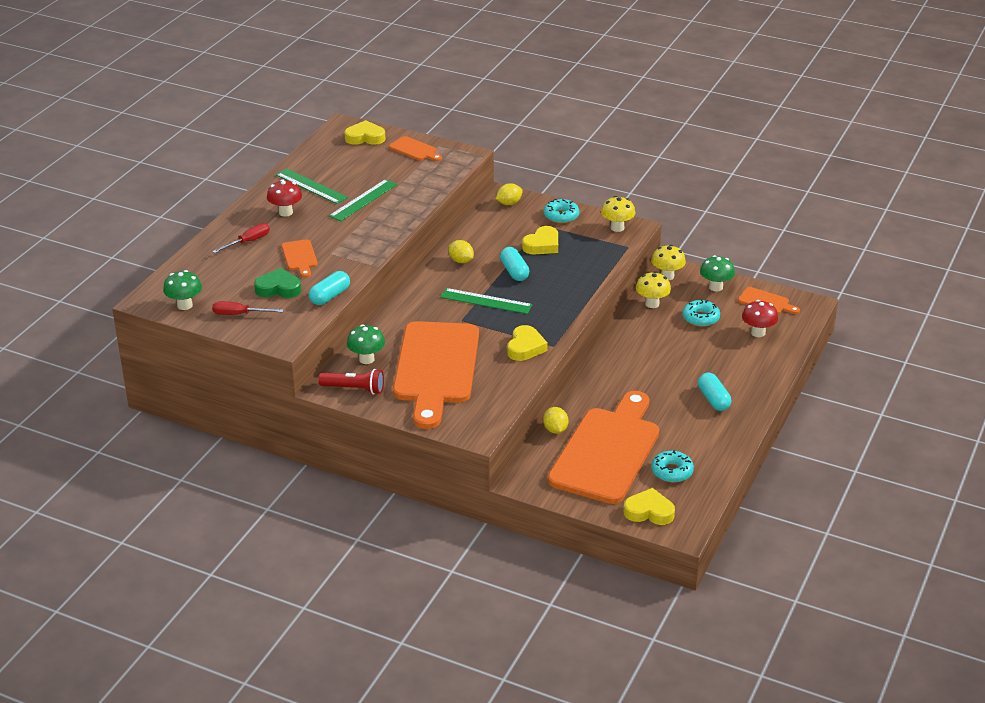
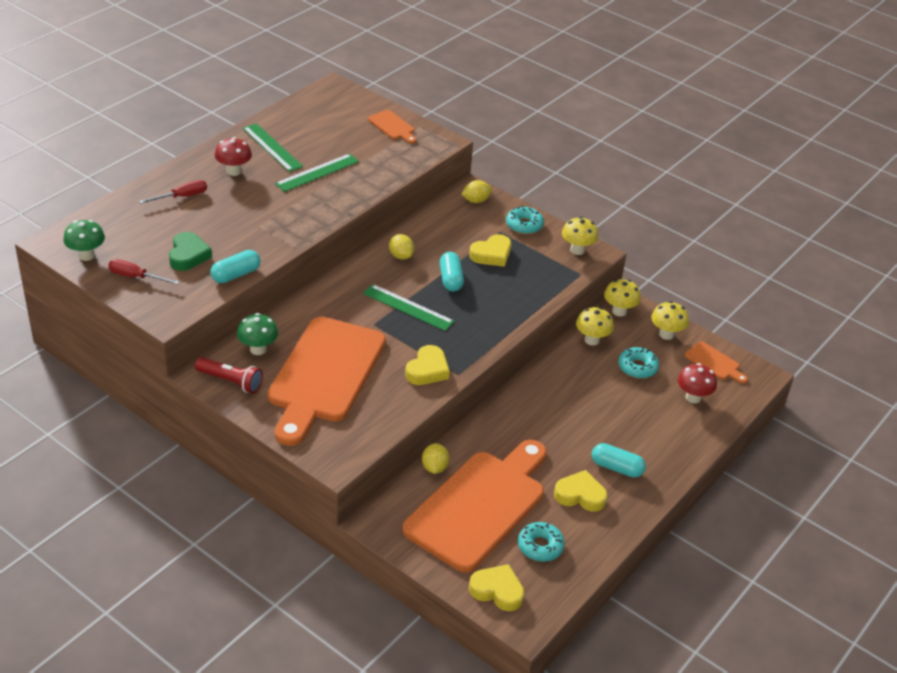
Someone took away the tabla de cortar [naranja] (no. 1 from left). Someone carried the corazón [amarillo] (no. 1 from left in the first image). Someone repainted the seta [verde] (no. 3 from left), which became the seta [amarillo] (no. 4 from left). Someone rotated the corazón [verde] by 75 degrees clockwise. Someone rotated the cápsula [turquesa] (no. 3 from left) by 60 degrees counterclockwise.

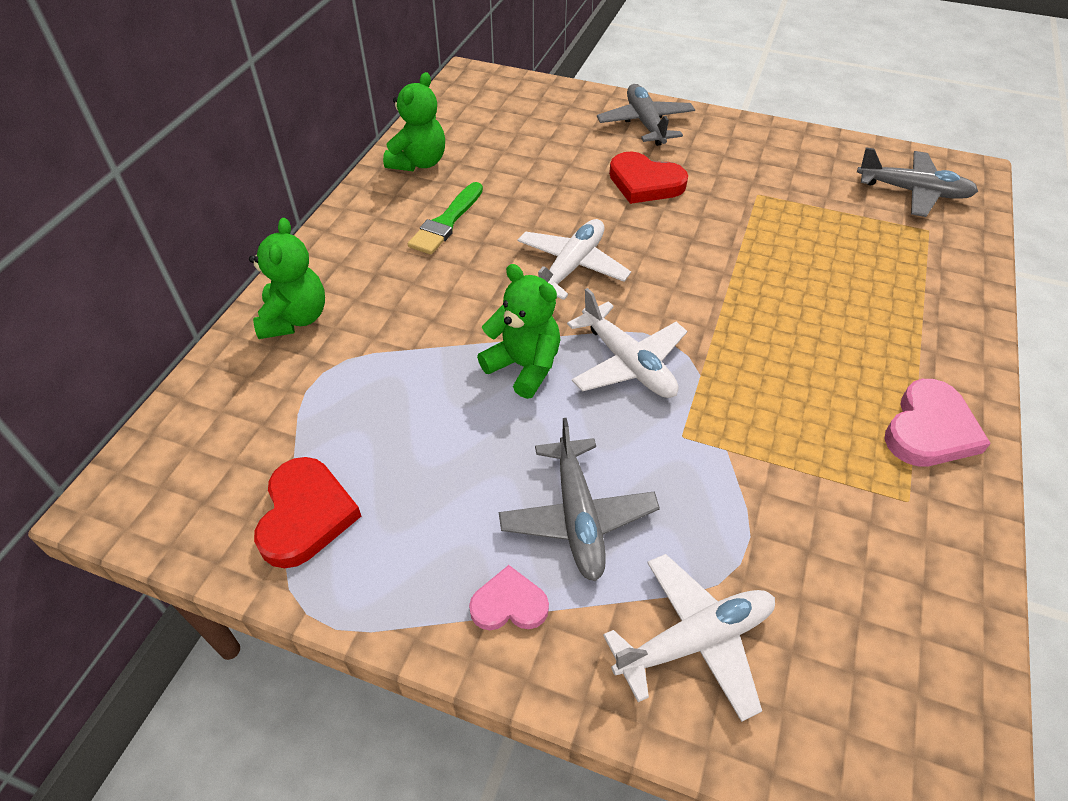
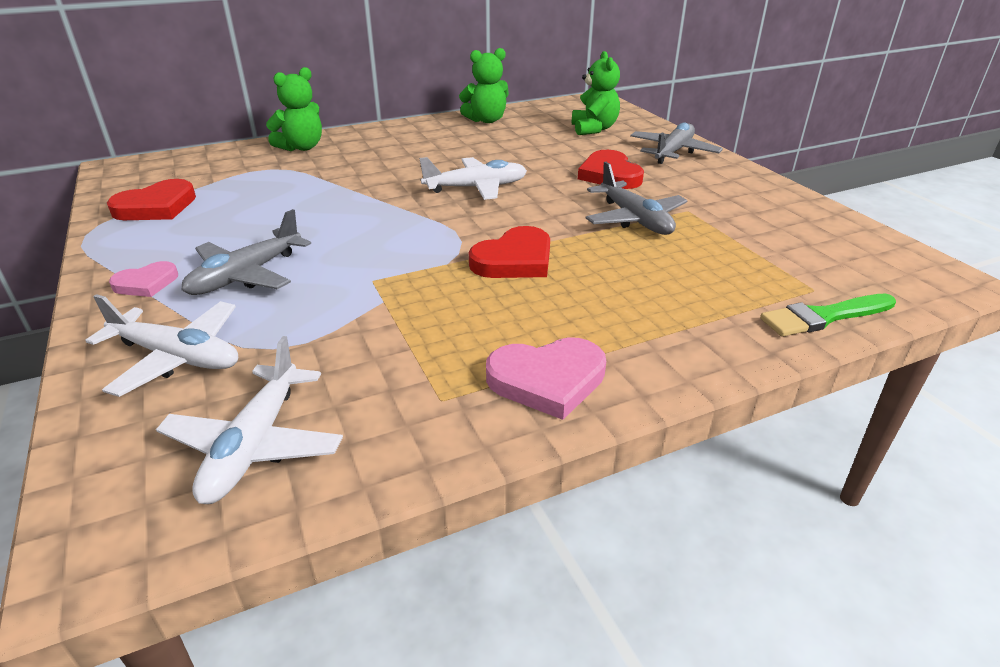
Someone put down the corazón [rojo] (no. 2 from left). Someone carried the pincel [verde]. Someone carried the osito [verde] (no. 3 from left). Someone carried the avión [blanco] (no. 2 from left). Someone carried the avión [gris] (no. 3 from left in the first image). Someone rotated the corazón [rosa] (no. 1 from left) by 105 degrees clockwise.

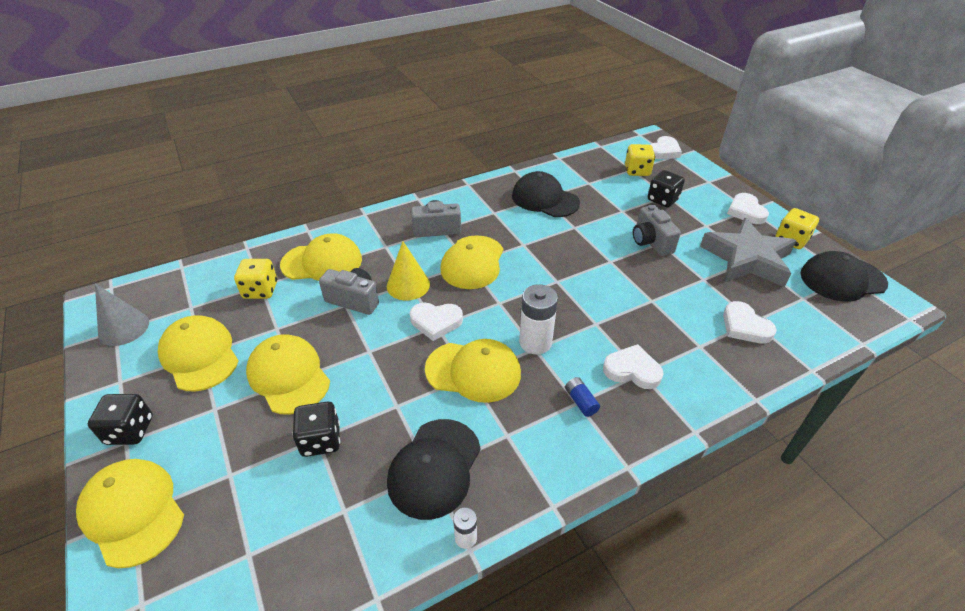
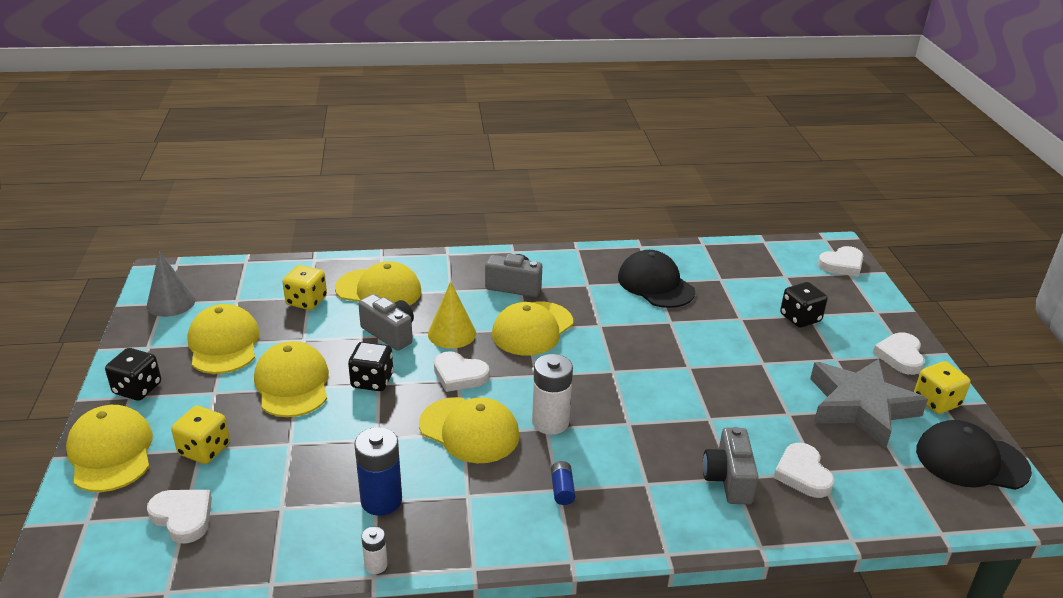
Someone carried the dado [negro] (no. 2 from left). Someone carried the corazón [blanco] (no. 2 from left in the first image). Someone carried the dado [amarillo] (no. 2 from left in the first image). Someone carried the cámara [gris] (no. 3 from left). Someone swapped the gorra [negro] (no. 1 from left) for the pila [azul] (no. 1 from left).

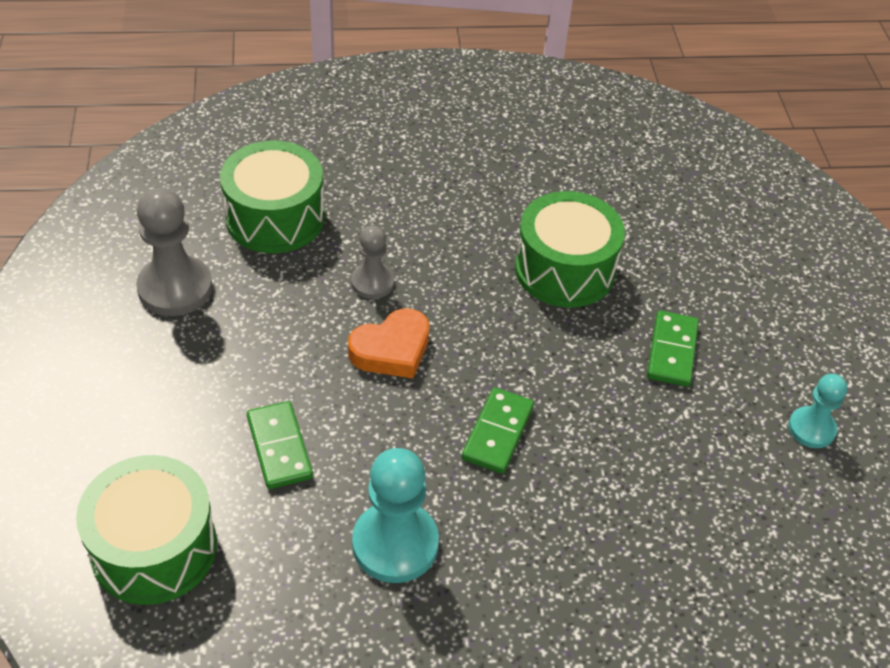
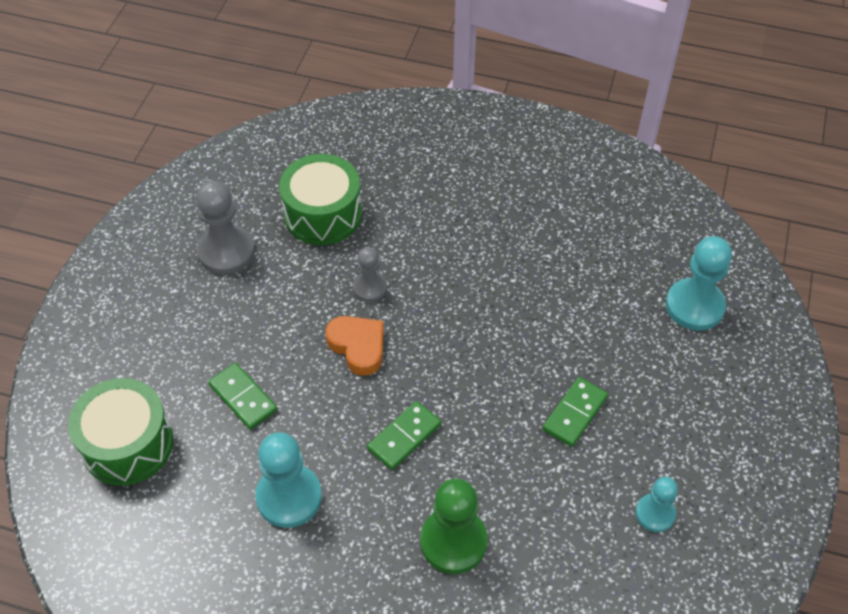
Someone took away the tambor [verde] (no. 3 from left). Someone put down the peón [verde]. Someone put down the peón [turquesa] (no. 3 from left). Someone rotated the ficha de dominó [verde] (no. 1 from left) by 45 degrees counterclockwise. Someone rotated the corazón [naranja] by 120 degrees counterclockwise.

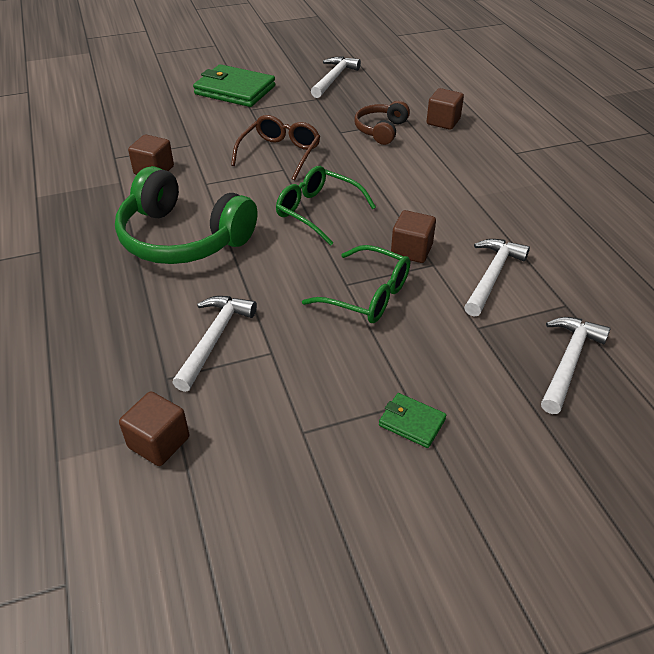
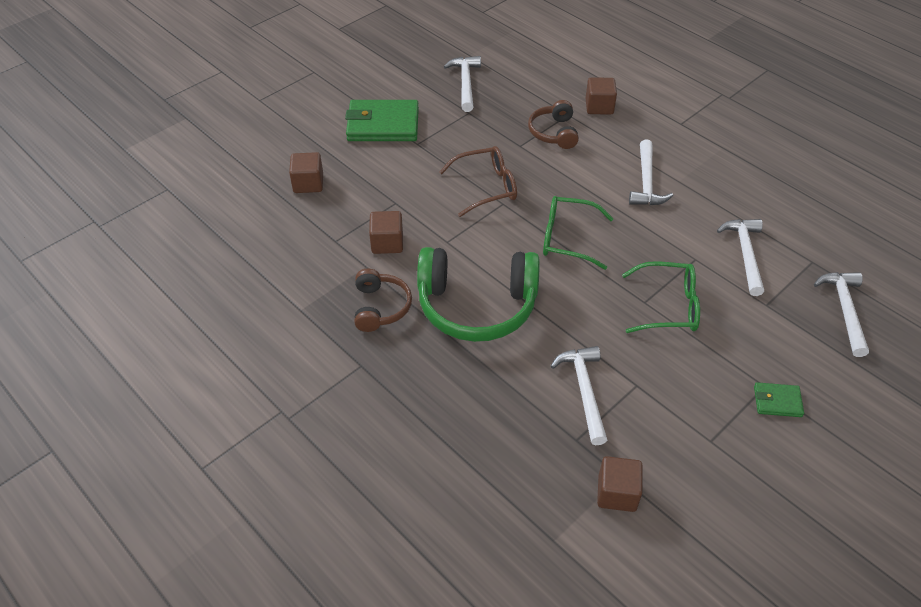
Someone put down the auriculares [marrón] (no. 1 from left). Someone put down the martillo [blanco] (no. 3 from left). Someone carried the cubo [marrón] (no. 3 from left in the first image). Someone rotated the gafas [marrón] by 75 degrees clockwise.

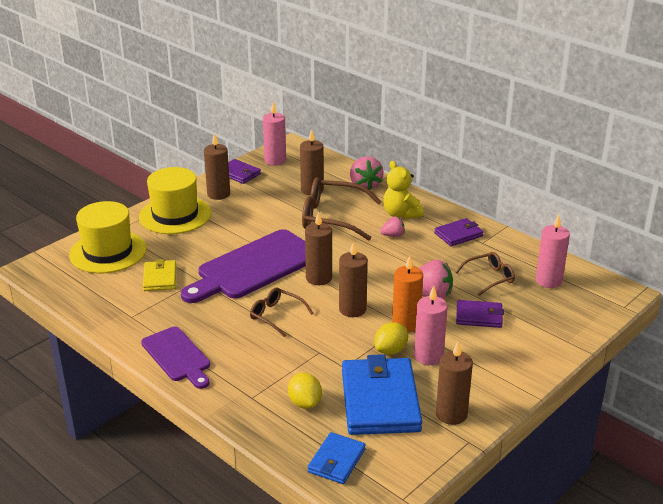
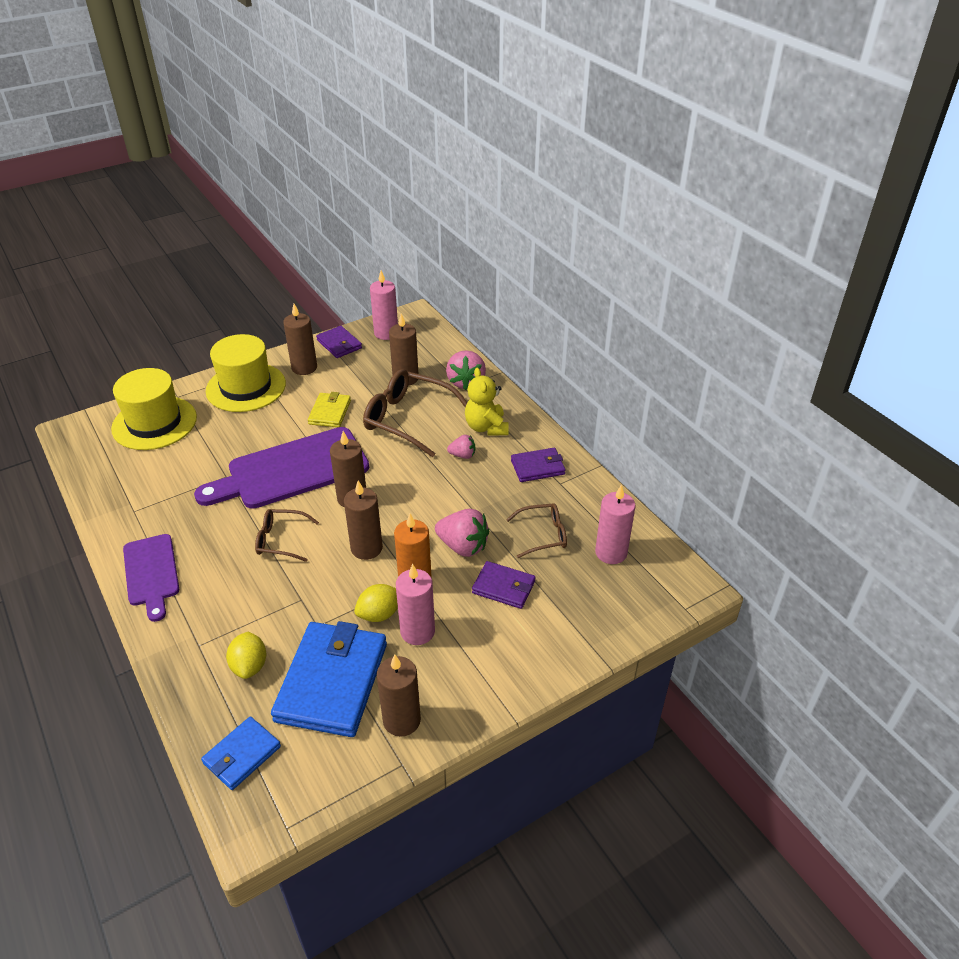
Someone carried the cartera [amarillo]. Someone rotated the gafas [marrón] (no. 1 from left) by 45 degrees counterclockwise.

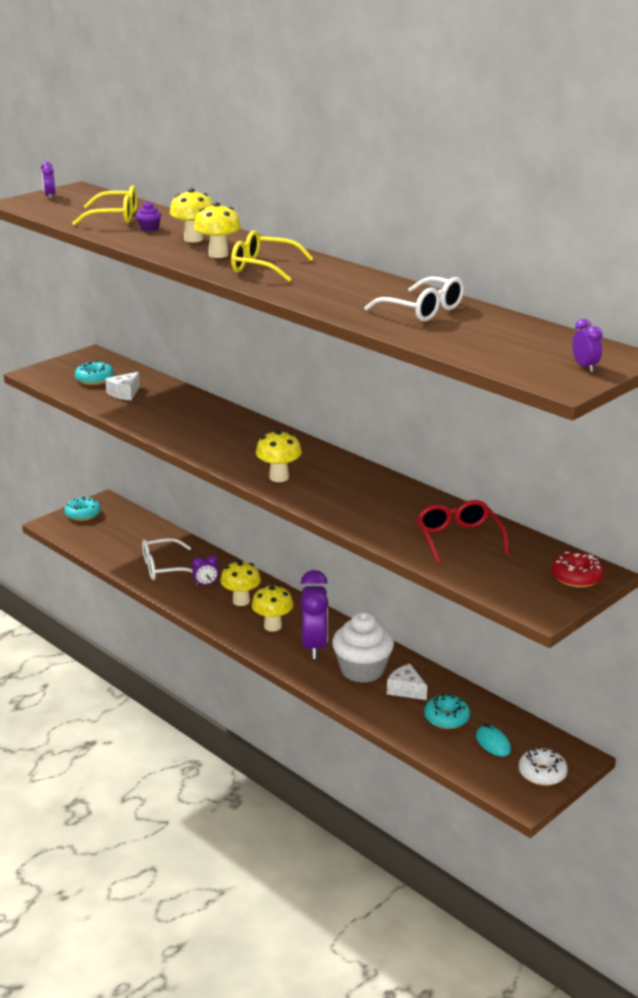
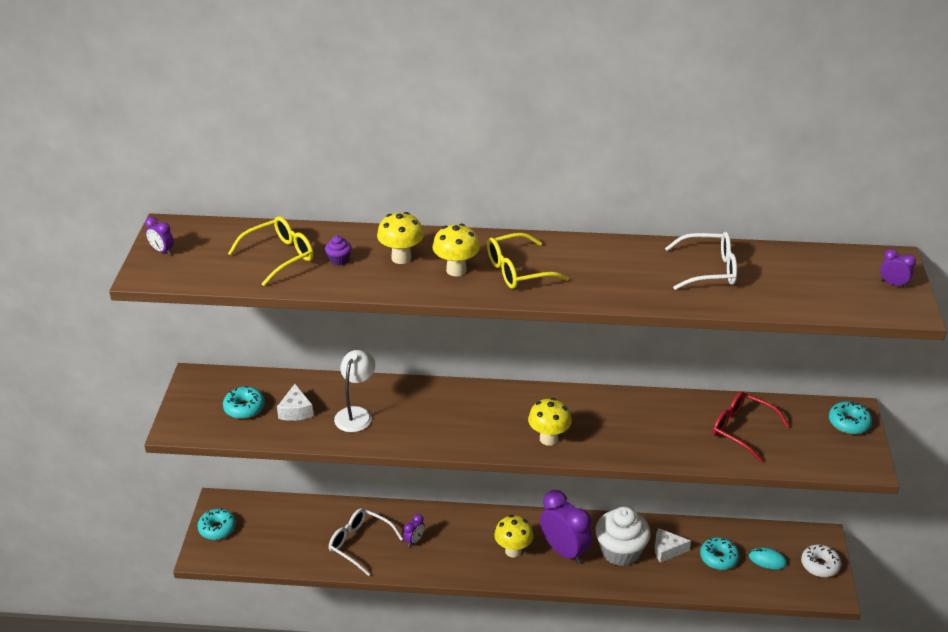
Someone took away the seta [amarillo] (no. 3 from left). Someone put down the lámpara [blanco]. Someone repainted the rosquilla [rojo], which became the rosquilla [turquesa] (no. 4 from left). Someone rotated the gafas [blanco] (no. 1 from left) by 90 degrees clockwise.

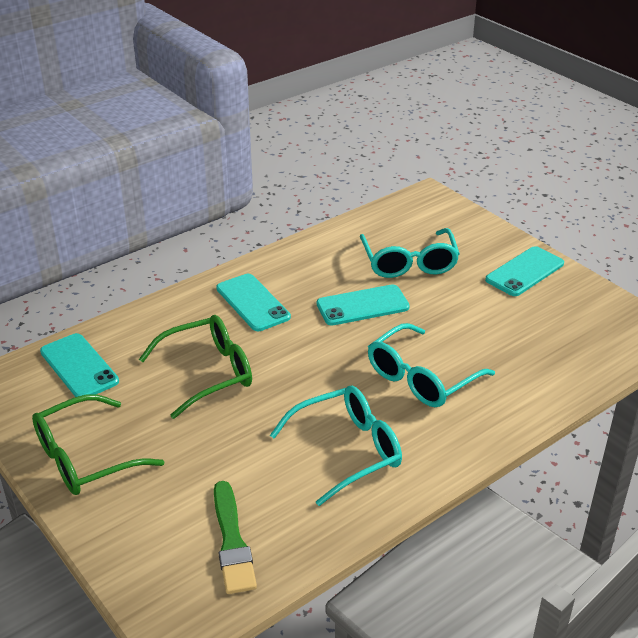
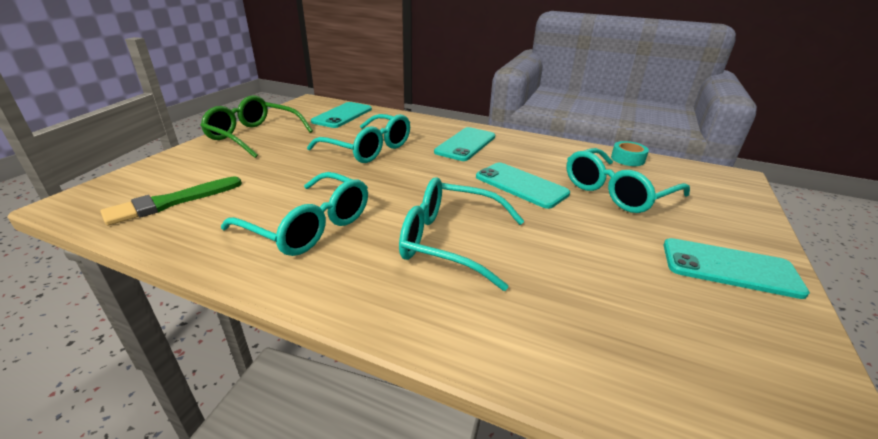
Someone put down the cinta adhesiva [turquesa]. Someone repainted the gafas [verde] (no. 2 from left), which became the gafas [turquesa] (no. 2 from left).

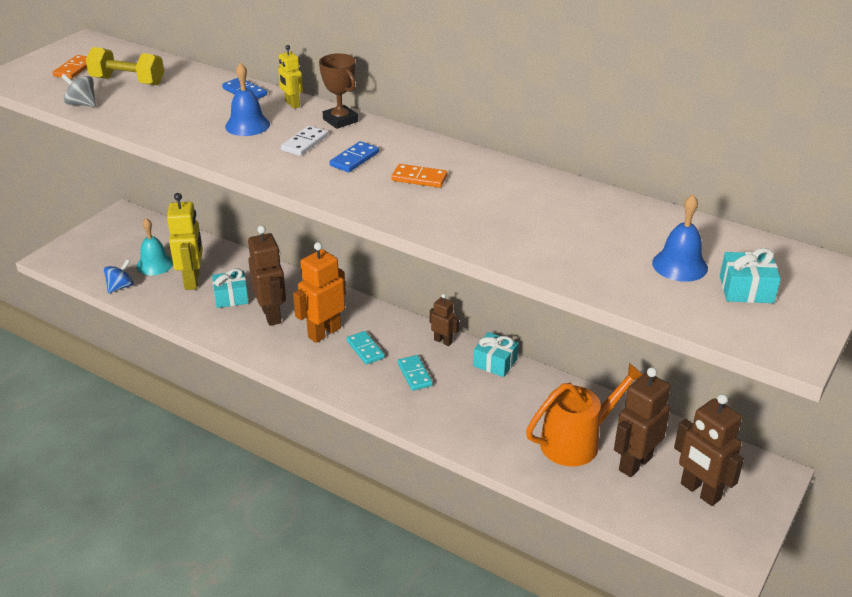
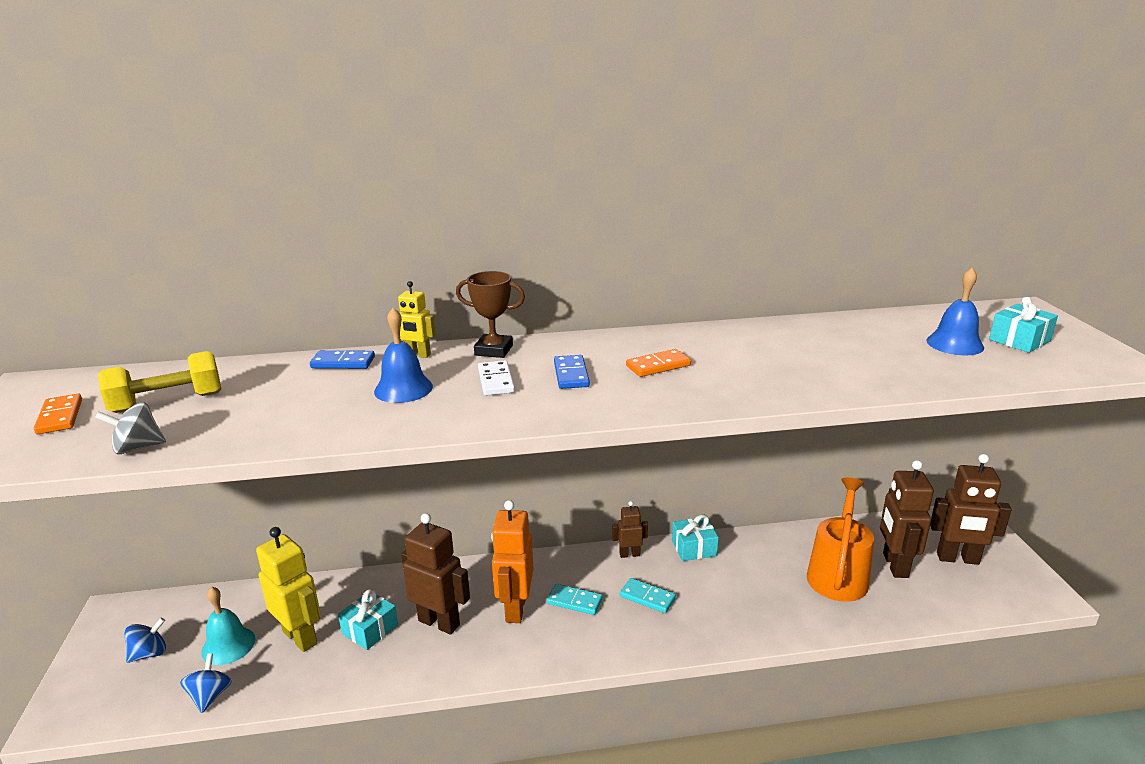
Someone put down the peonza [azul] (no. 1 from left).

